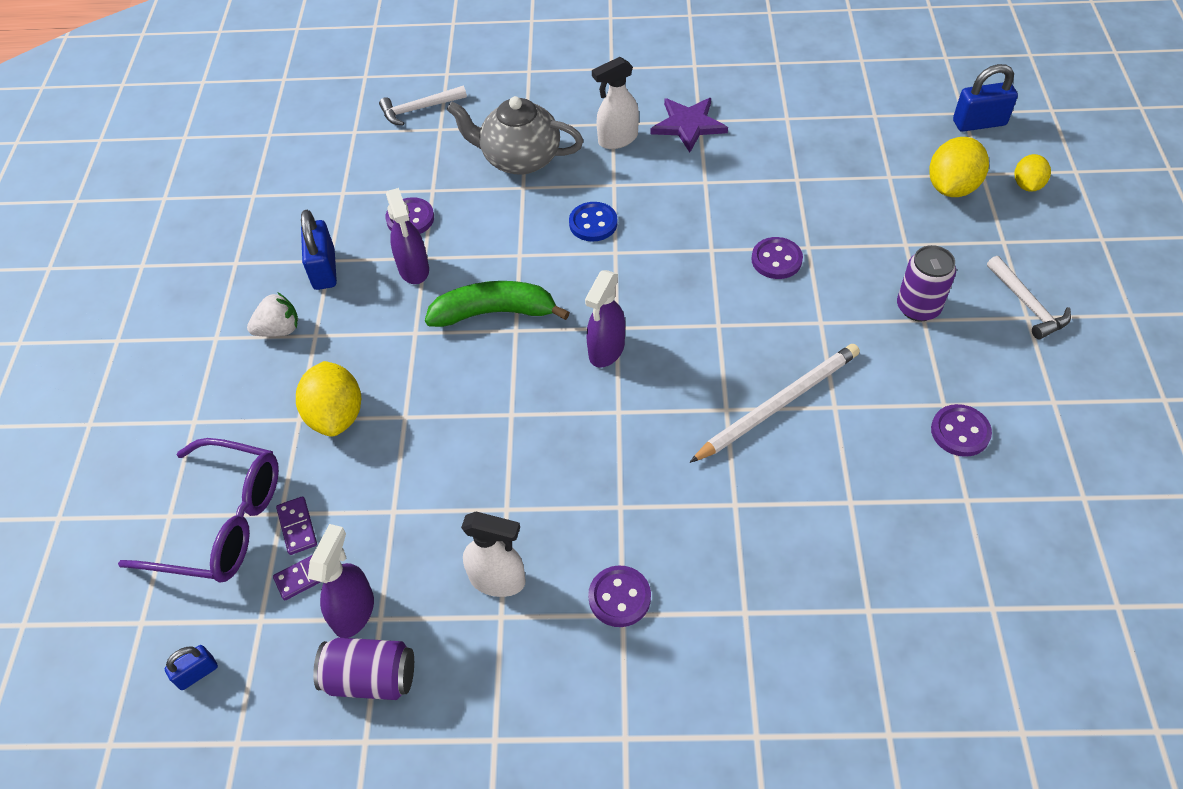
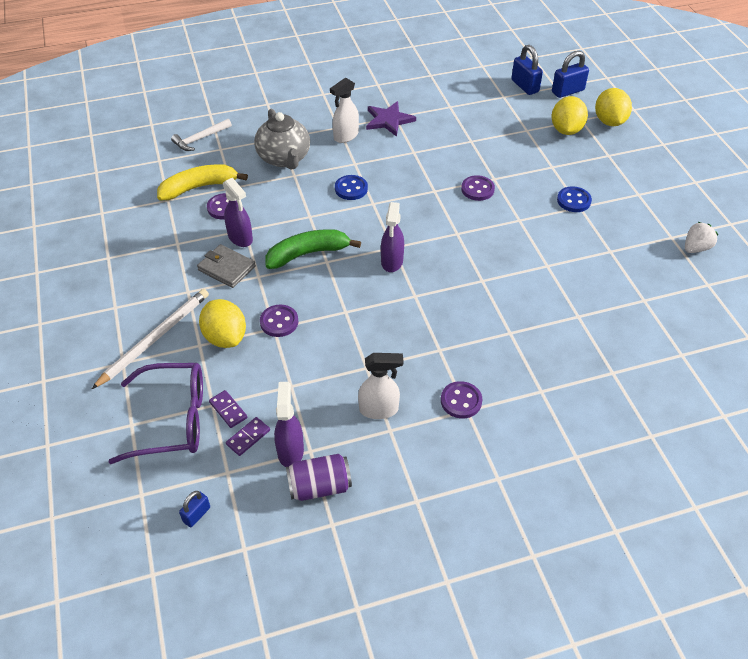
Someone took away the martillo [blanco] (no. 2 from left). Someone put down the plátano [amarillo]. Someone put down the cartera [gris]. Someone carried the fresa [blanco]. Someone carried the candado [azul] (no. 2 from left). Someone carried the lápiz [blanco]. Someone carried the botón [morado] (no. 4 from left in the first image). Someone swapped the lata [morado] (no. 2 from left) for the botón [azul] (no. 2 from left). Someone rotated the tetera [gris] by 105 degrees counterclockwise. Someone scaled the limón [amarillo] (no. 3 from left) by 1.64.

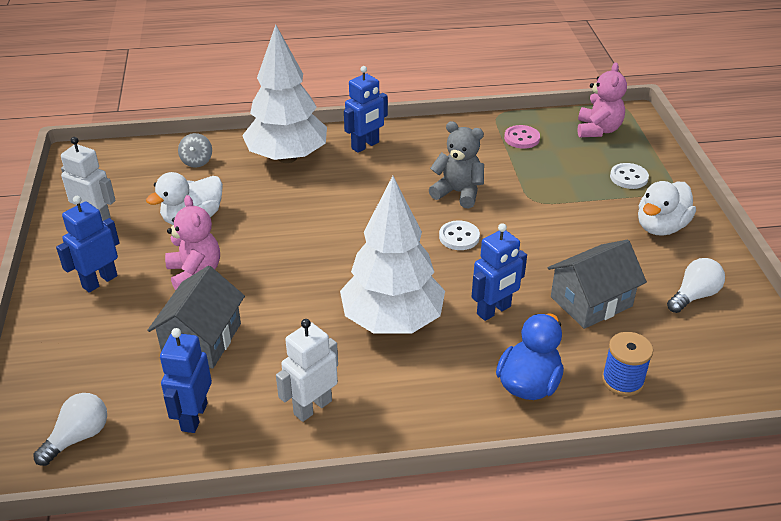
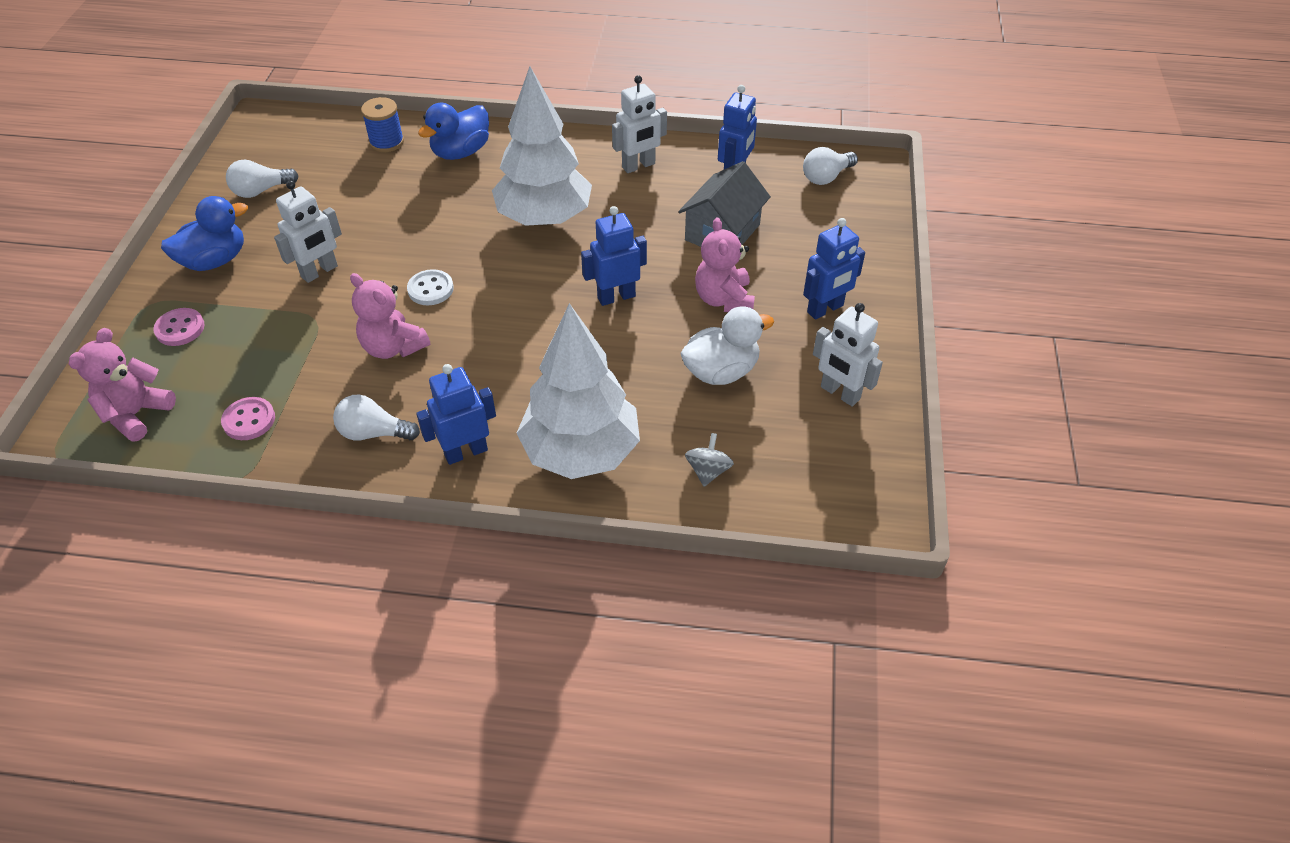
Someone took away the casa [gris] (no. 2 from left). Someone put down the robot [blanco] (no. 1 from left). Someone put down the bombilla [blanco] (no. 2 from left). Someone carried the robot [azul] (no. 4 from left in the first image). Someone repainted the osito [gris], which became the osito [rosa] (no. 2 from left). Someone repainted the botón [blanco] (no. 2 from left), which became the botón [rosa] (no. 1 from left). Someone repainted the pato [blanco] (no. 2 from left), which became the pato [azul] (no. 1 from left).

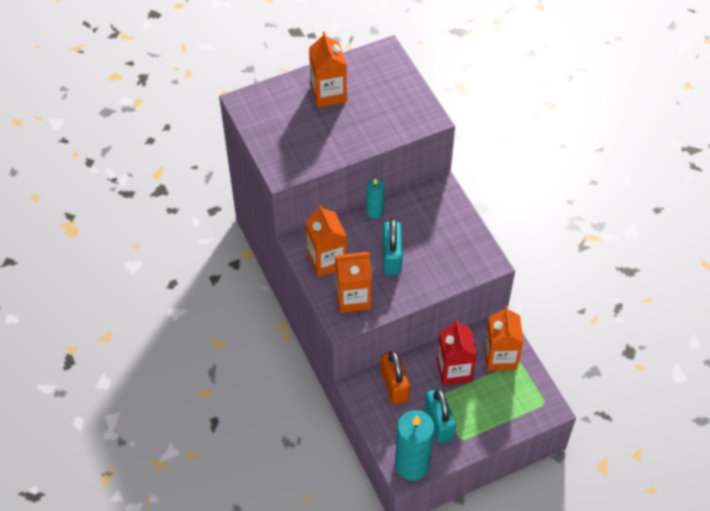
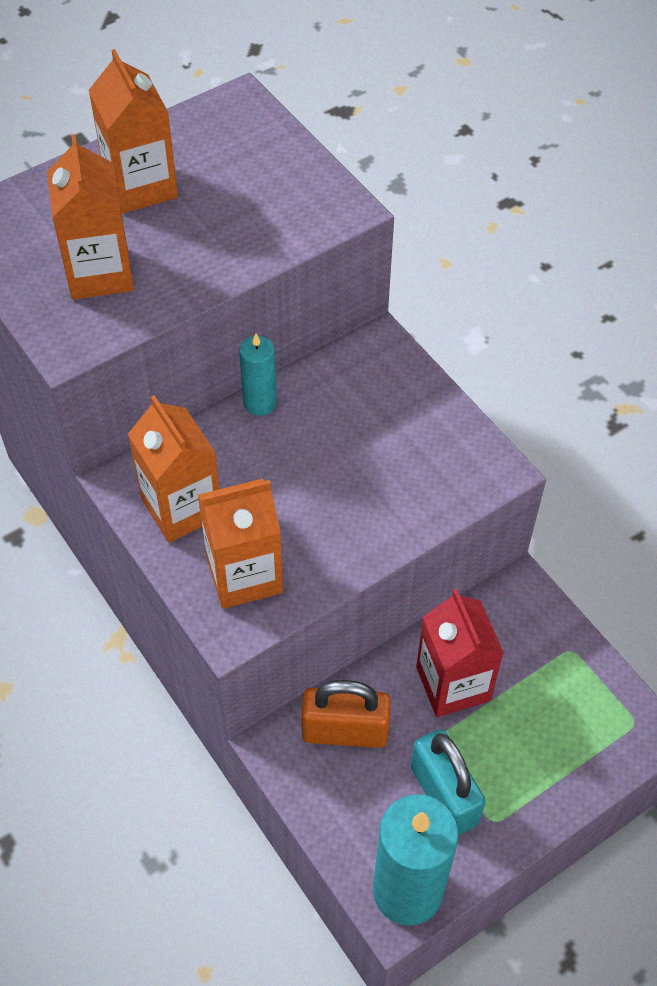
Someone took away the candado [turquesa] (no. 1 from left). Someone carried the cartón de leche [naranja] (no. 4 from left in the first image). Someone rotated the candado [naranja] by 60 degrees counterclockwise.

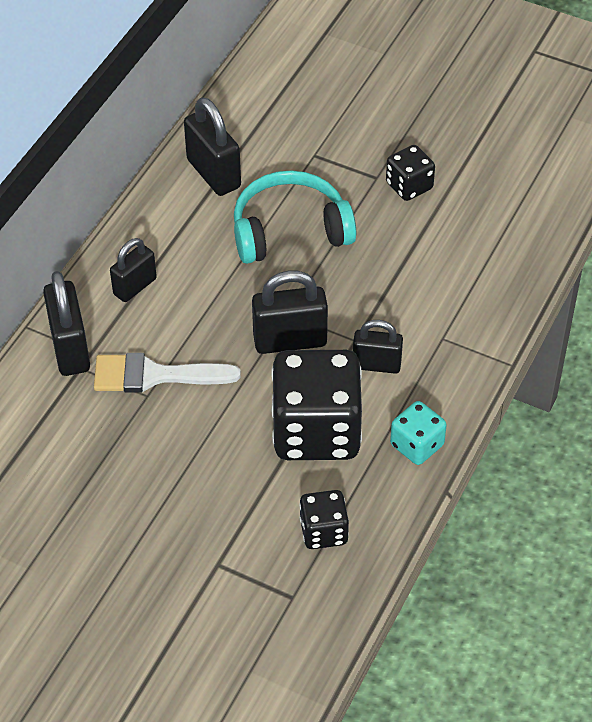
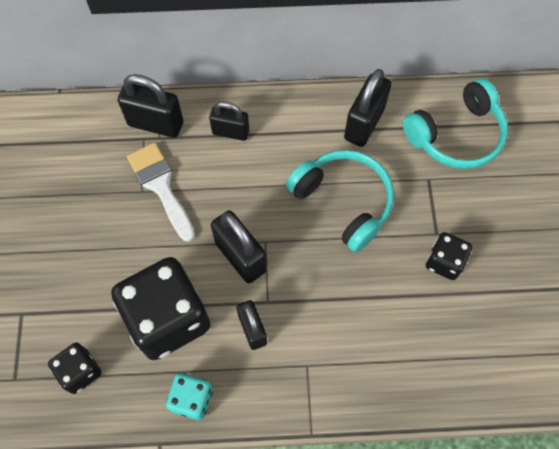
Someone put down the auriculares [turquesa] (no. 2 from left). Someone rotated the candado [negro] (no. 1 from left) by 60 degrees clockwise.

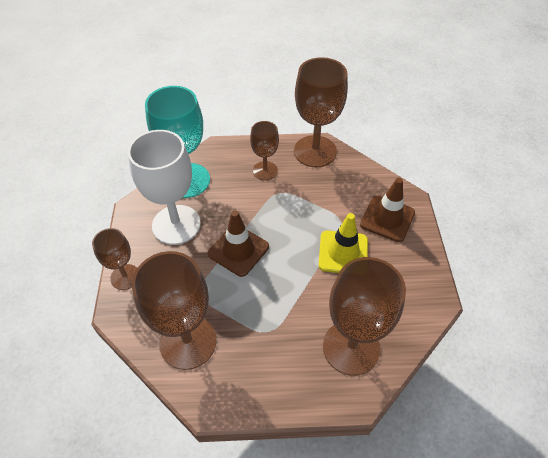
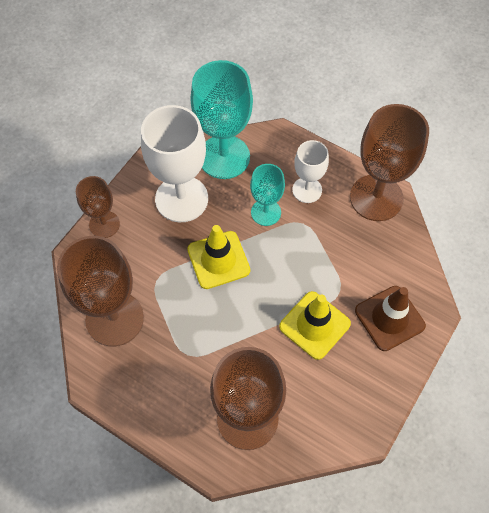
Someone put down the copa [turquesa] (no. 2 from left). Someone repainted the cono de tráfico [marrón] (no. 1 from left), which became the cono de tráfico [amarillo] (no. 1 from left). Someone repainted the copa [marrón] (no. 3 from left), which became the copa [blanco] (no. 2 from left).

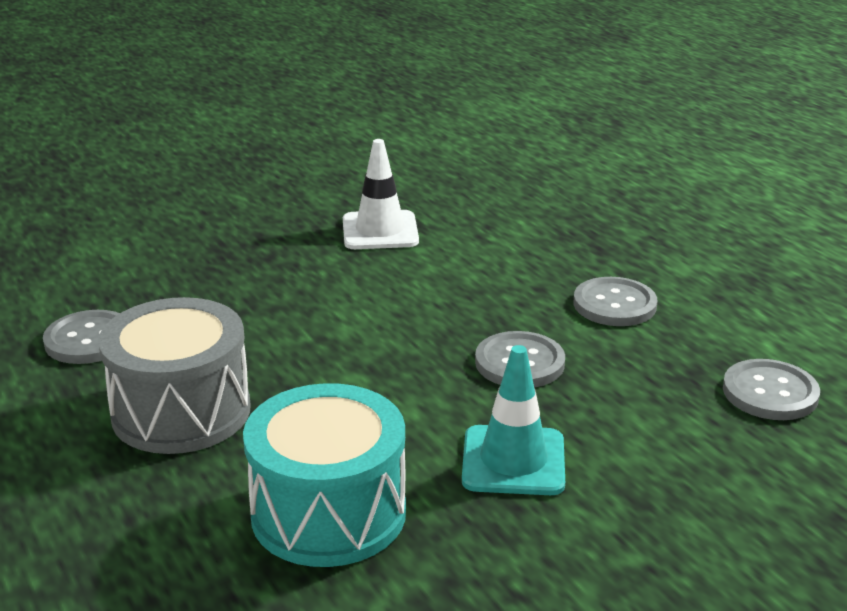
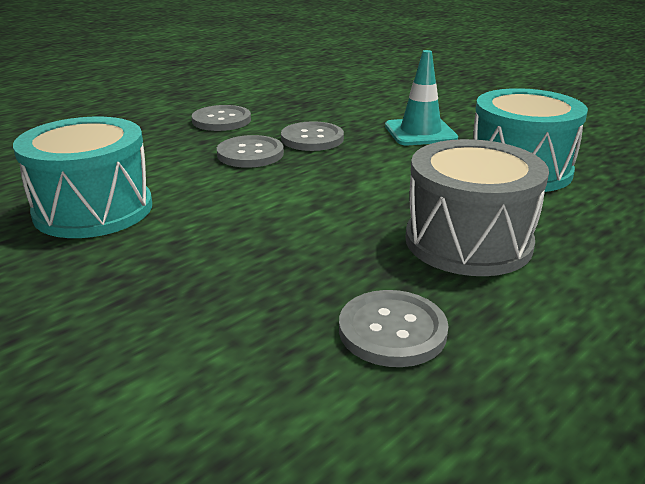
Someone carried the botón [gris] (no. 4 from left in the first image). Someone swapped the cono de tráfico [blanco] for the tambor [turquesa] (no. 1 from left).

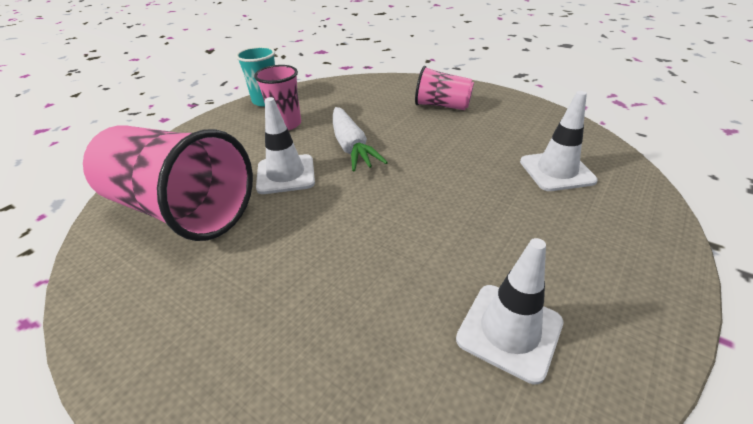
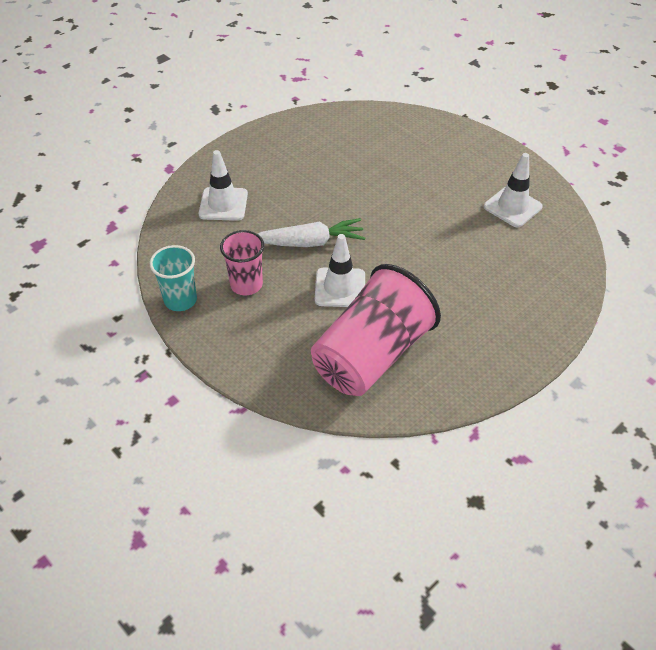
Someone took away the vaso [rosa] (no. 3 from left). Someone carried the cono de tráfico [blanco] (no. 3 from left in the first image).

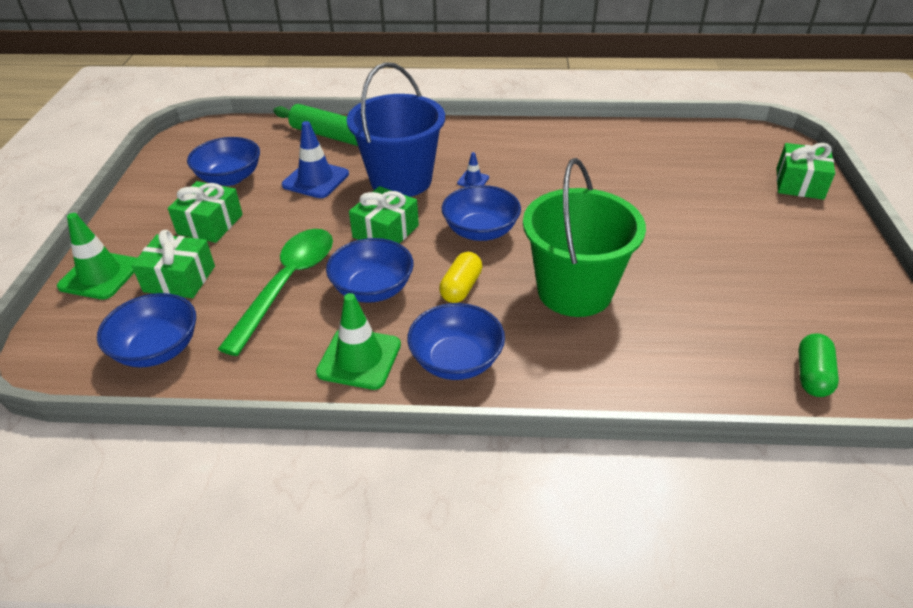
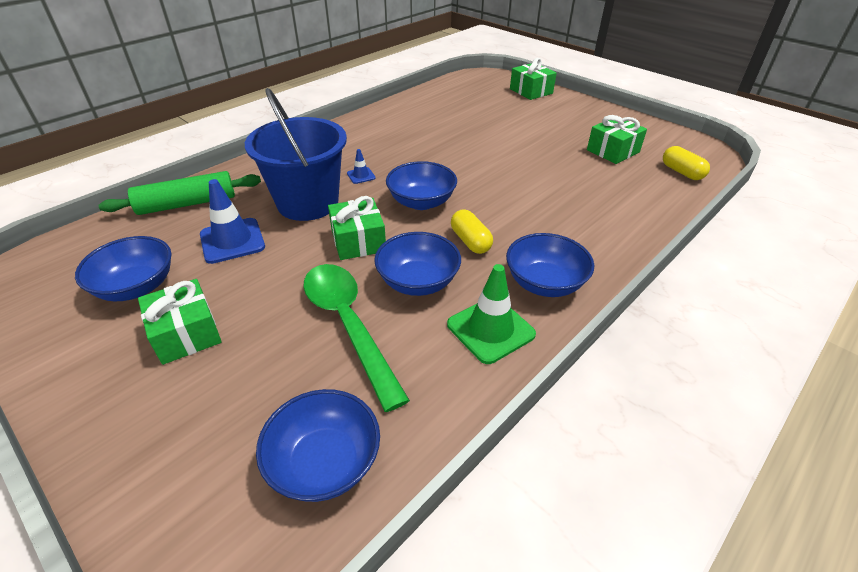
Someone took away the cono de tráfico [verde] (no. 1 from left). Someone took away the balde [verde]. Someone carried the regalo [verde] (no. 1 from left in the first image). Someone repainted the cápsula [verde], which became the cápsula [amarillo] (no. 2 from left).

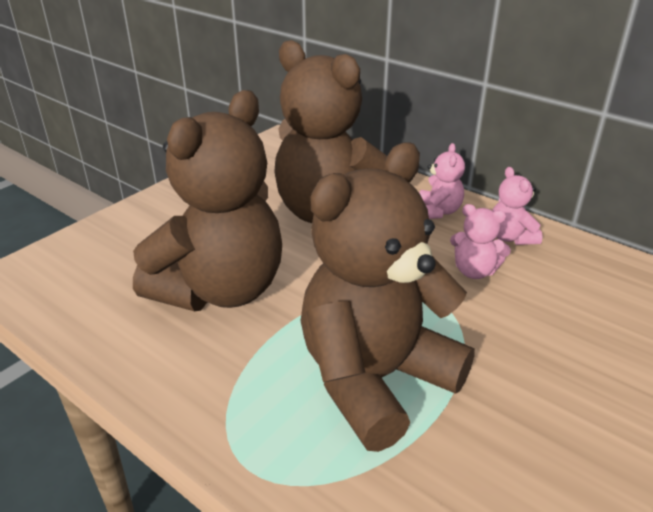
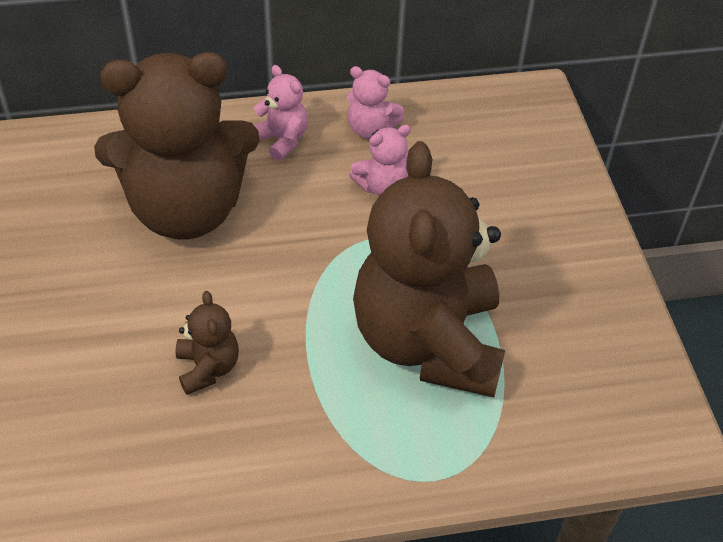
Someone scaled the osito [marrón] (no. 1 from left in the first image) by 0.41.

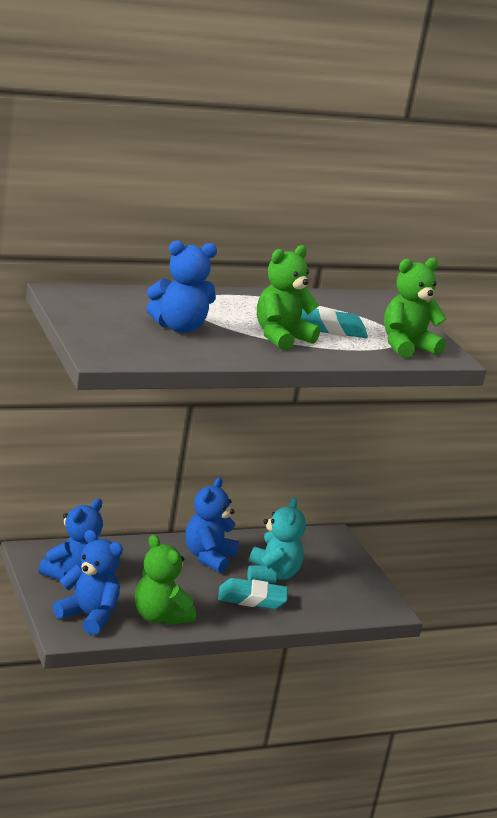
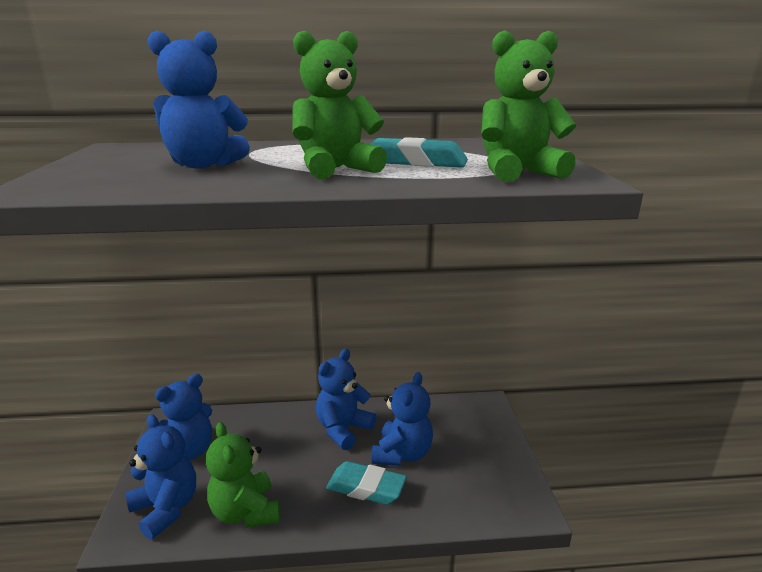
Someone repainted the osito [turquesa], which became the osito [azul] (no. 5 from left).

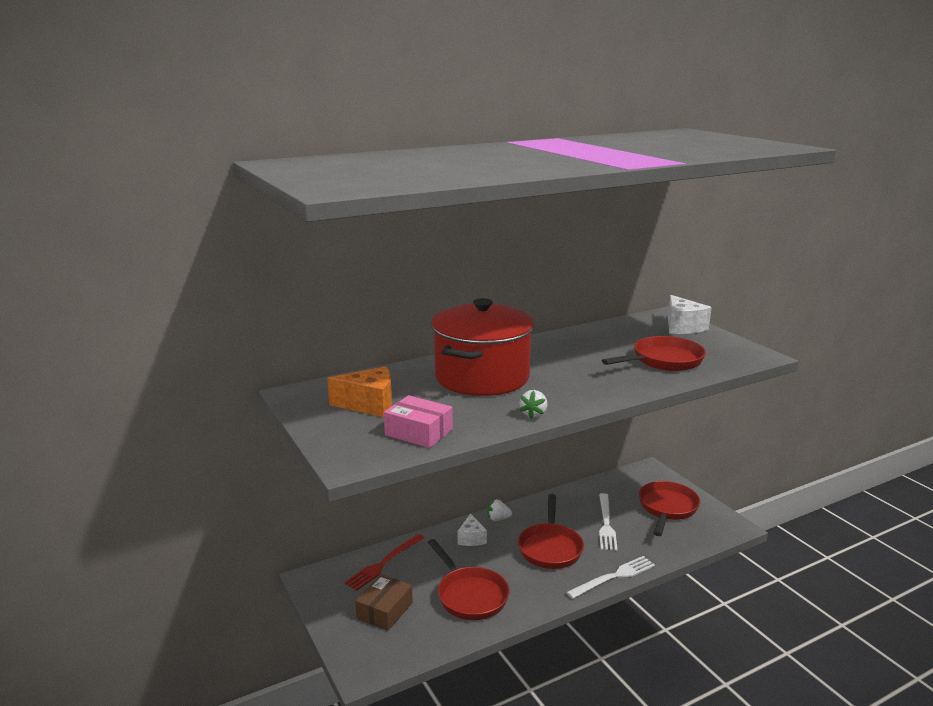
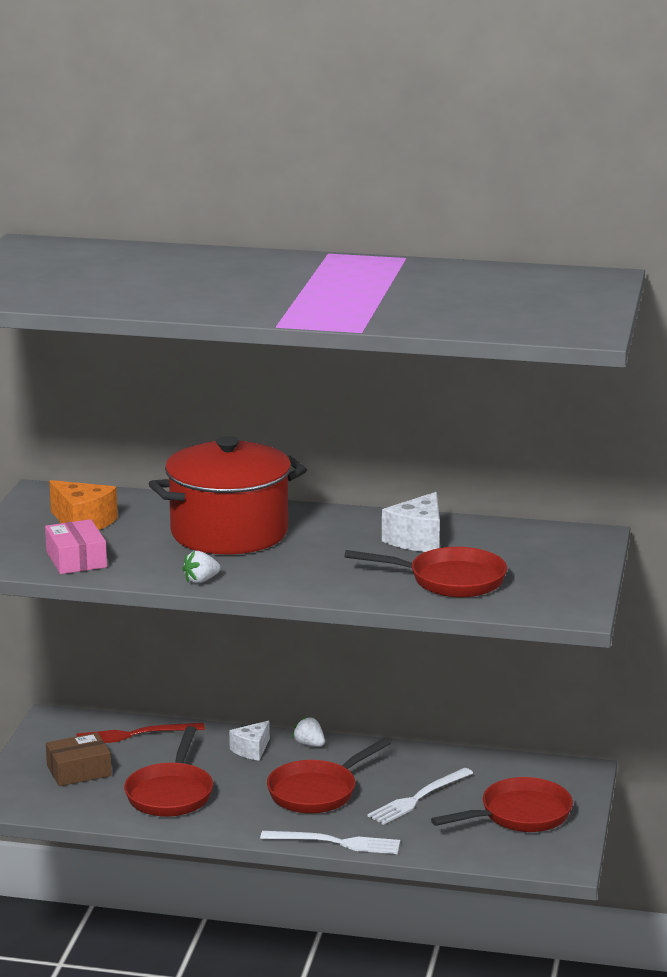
Someone carried the queso [blanco] (no. 2 from left).

